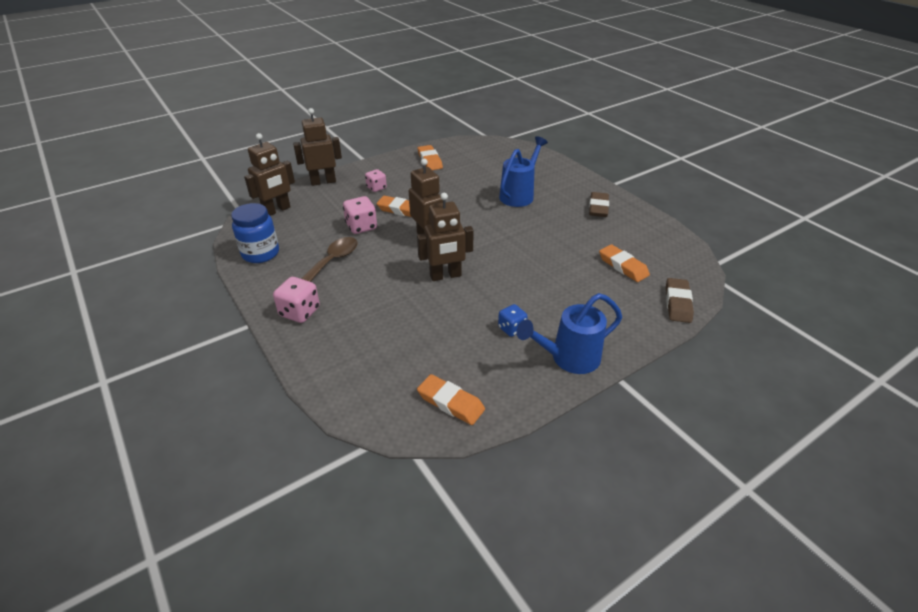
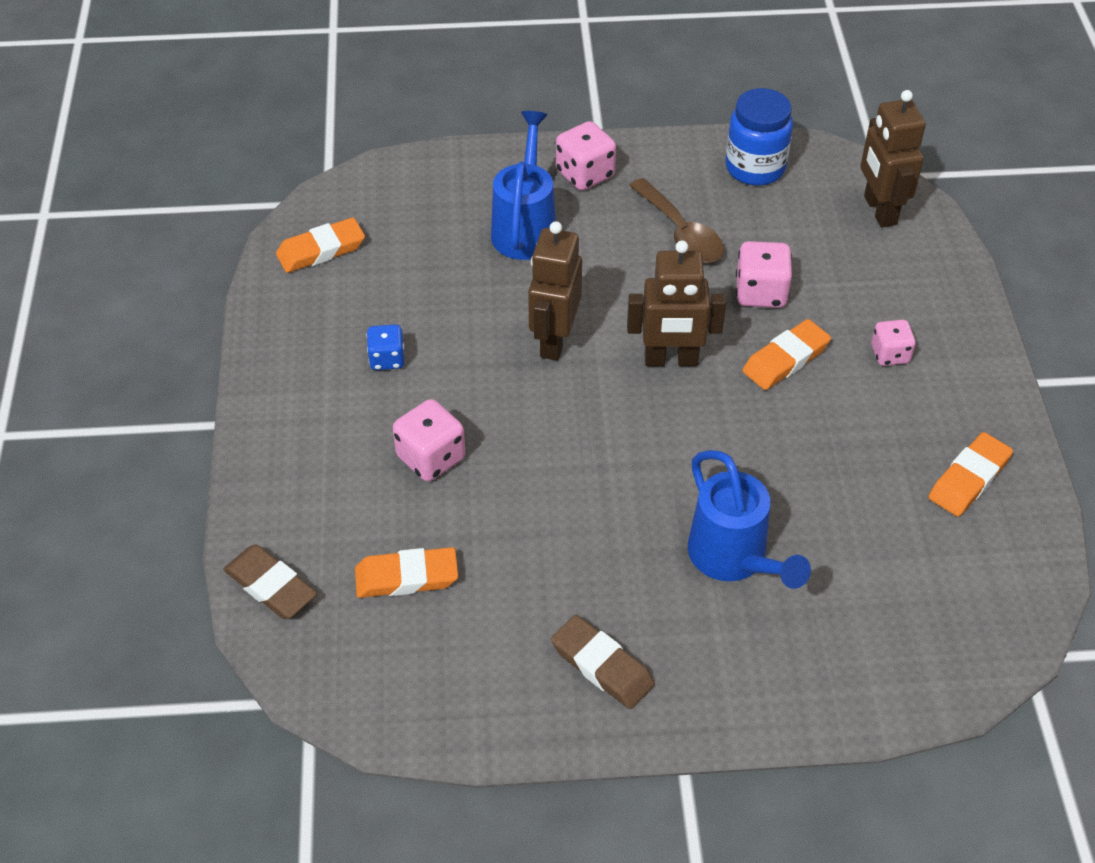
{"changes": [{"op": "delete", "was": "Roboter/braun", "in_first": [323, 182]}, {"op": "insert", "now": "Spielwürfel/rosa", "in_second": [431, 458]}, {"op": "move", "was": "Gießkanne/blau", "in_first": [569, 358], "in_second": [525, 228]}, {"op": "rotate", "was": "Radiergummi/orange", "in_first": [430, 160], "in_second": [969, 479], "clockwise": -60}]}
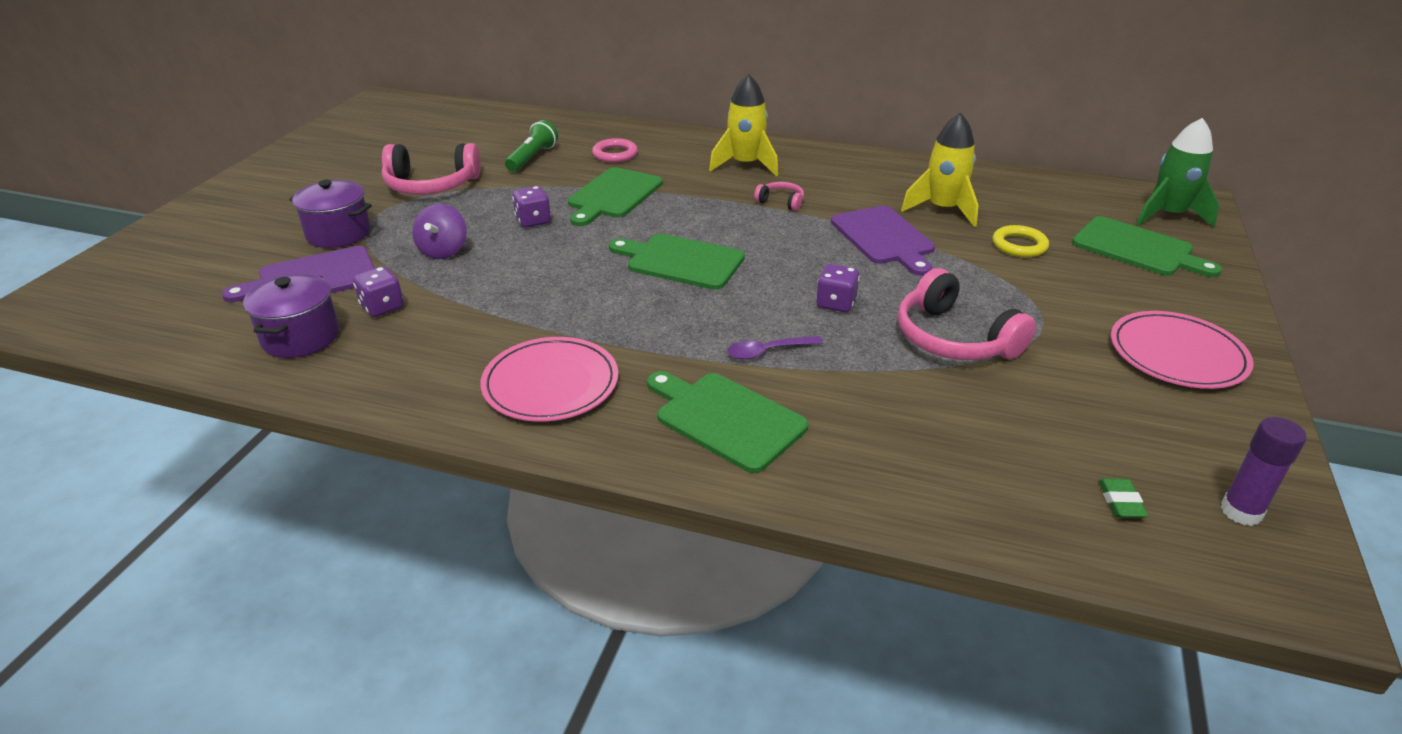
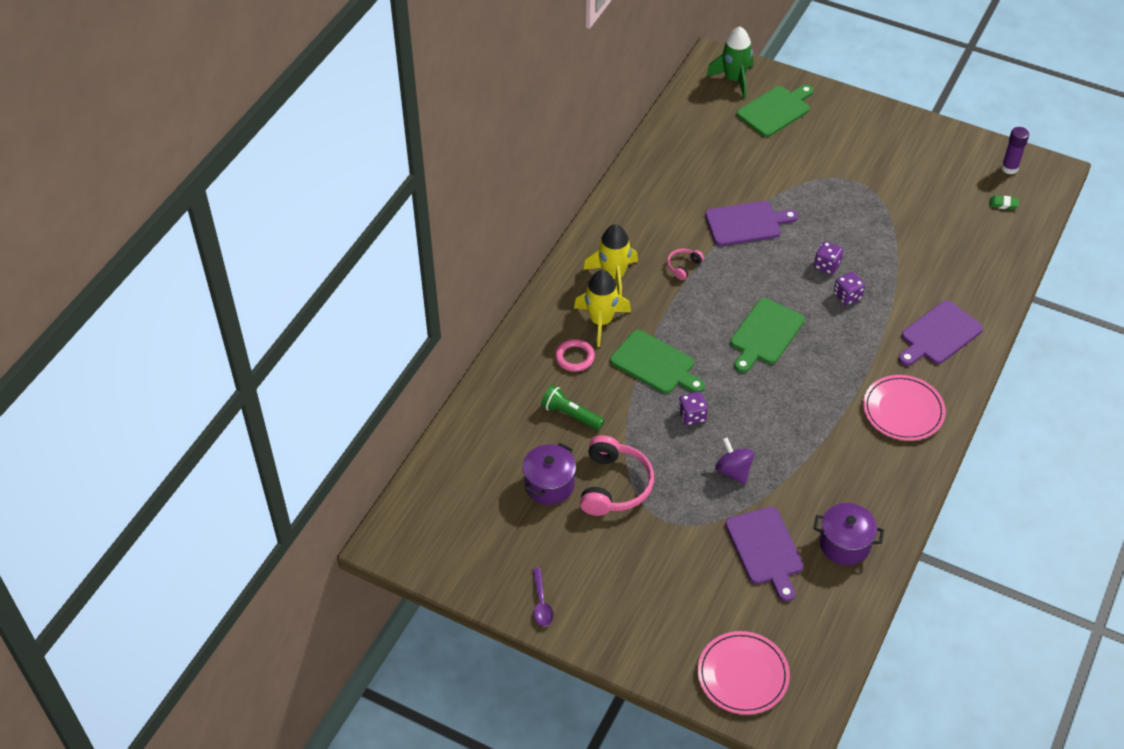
{"changes": [{"op": "delete", "was": "Kopfhörer/rosa", "in_first": [954, 338]}, {"op": "delete", "was": "Ring/gelb", "in_first": [1019, 245]}, {"op": "move", "was": "Kochtopf/lila", "in_first": [338, 233], "in_second": [549, 485]}, {"op": "move", "was": "Spielwürfel/lila", "in_first": [382, 307], "in_second": [847, 296]}, {"op": "move", "was": "Löffel/lila", "in_first": [767, 352], "in_second": [541, 603]}, {"op": "move", "was": "Rakete/gelb", "in_first": [943, 209], "in_second": [601, 321]}, {"op": "move", "was": "Teller/rosa", "in_first": [1177, 354], "in_second": [743, 675]}, {"op": "recolor", "was": "Schneidebrett/grün", "now": "Schneidebrett/lila", "in_first": [725, 419], "in_second": [939, 335]}, {"op": "rotate", "was": "Kreisel/lila", "in_first": [443, 251], "in_second": [733, 471], "clockwise": -135}]}
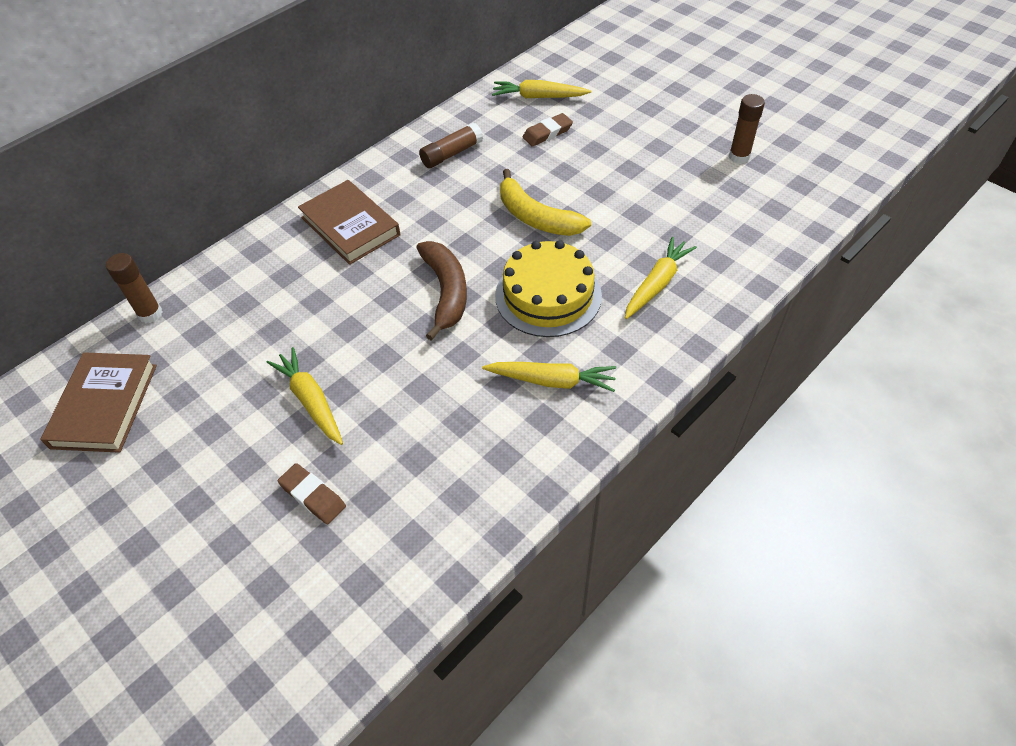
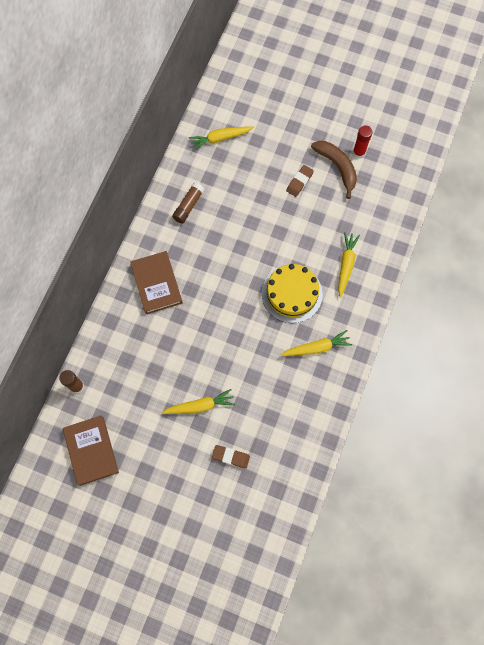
{"changes": [{"op": "delete", "was": "Banane/gelb", "in_first": [536, 217]}, {"op": "move", "was": "Banane/braun", "in_first": [446, 292], "in_second": [337, 167]}, {"op": "move", "was": "Radiergummi/braun", "in_first": [547, 133], "in_second": [299, 182]}, {"op": "recolor", "was": "Klebestift/braun", "now": "Klebestift/rot", "in_first": [739, 157], "in_second": [358, 153]}, {"op": "rotate", "was": "Karotte/gelb", "in_first": [311, 401], "in_second": [200, 406], "clockwise": 135}, {"op": "rotate", "was": "Buch/braun", "in_first": [350, 226], "in_second": [157, 284], "clockwise": 45}]}
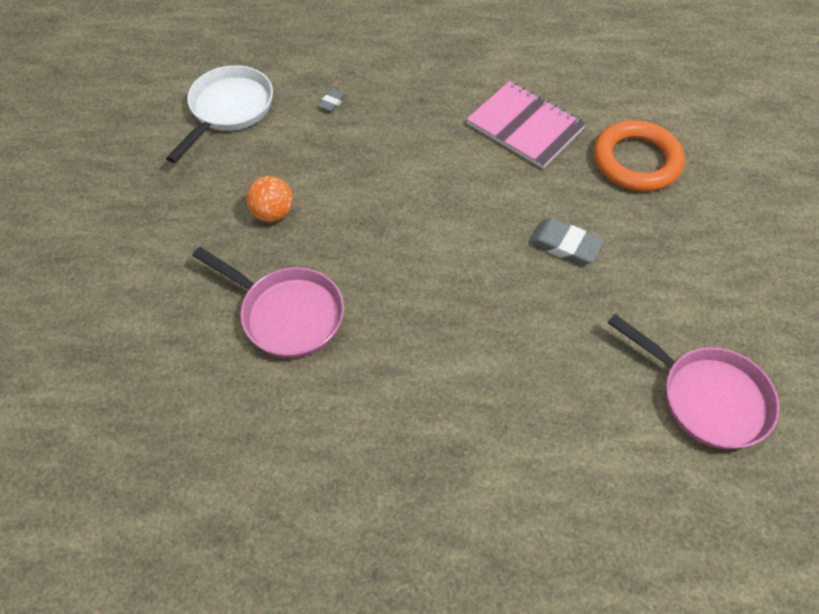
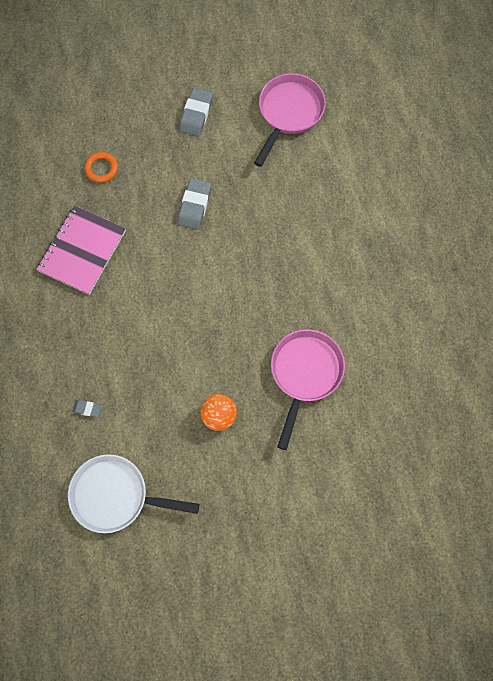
{"changes": [{"op": "insert", "now": "Radiergummi/grau", "in_second": [196, 114]}, {"op": "resize", "was": "Ring/orange", "in_first": [636, 161], "in_second": [101, 169], "ratio": 0.49}]}
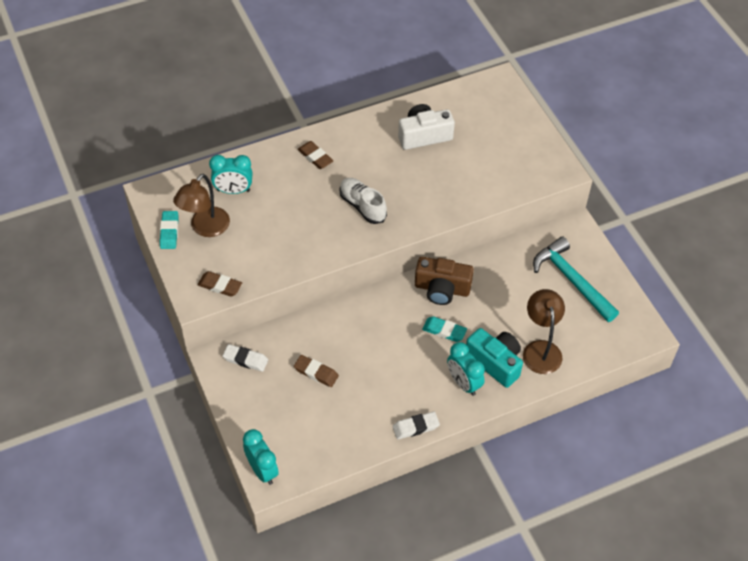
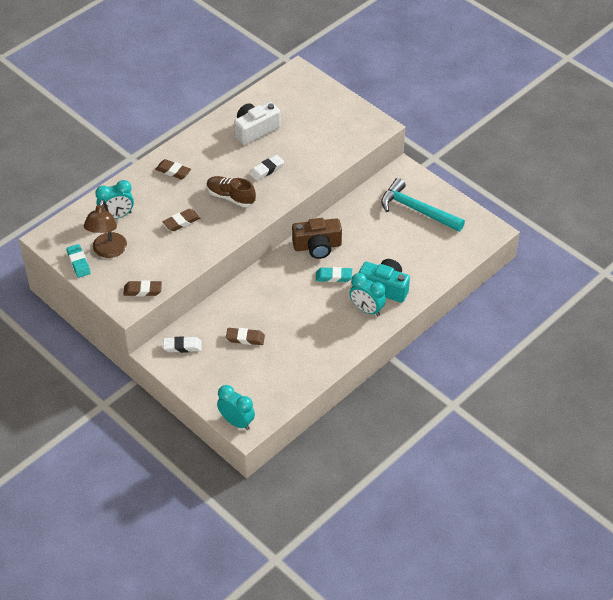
{"changes": [{"op": "delete", "was": "Lampe/braun", "in_first": [540, 349]}, {"op": "insert", "now": "Radiergummi/braun", "in_second": [181, 222]}, {"op": "move", "was": "Radiergummi/weiß", "in_first": [415, 427], "in_second": [267, 170]}, {"op": "recolor", "was": "Schuh/weiß", "now": "Schuh/braun", "in_first": [362, 206], "in_second": [231, 197]}]}
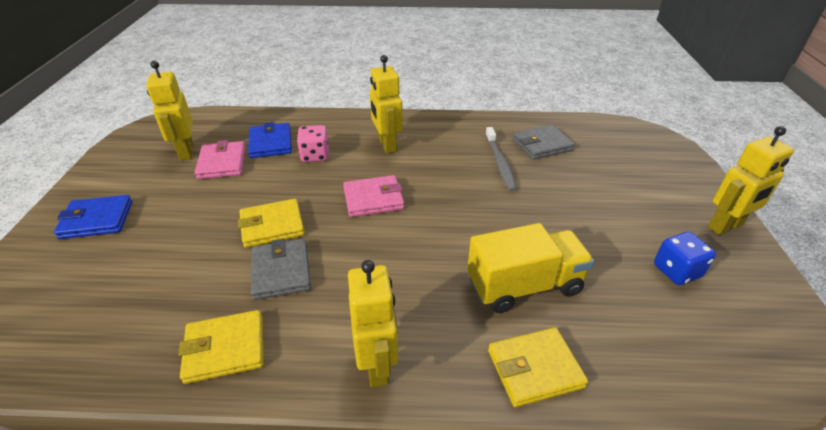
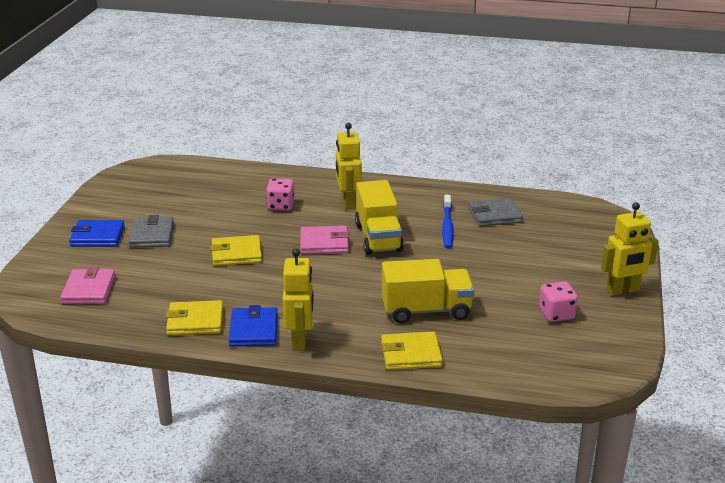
{"changes": [{"op": "delete", "was": "Roboter/gelb", "in_first": [186, 151]}, {"op": "insert", "now": "Lastwagen/gelb", "in_second": [378, 237]}, {"op": "move", "was": "Geldbörse/rosa", "in_first": [222, 163], "in_second": [89, 290]}, {"op": "move", "was": "Geldbörse/blau", "in_first": [271, 143], "in_second": [253, 330]}, {"op": "move", "was": "Geldbörse/grau", "in_first": [281, 271], "in_second": [152, 235]}, {"op": "recolor", "was": "Zahnbürste/grau", "now": "Zahnbürste/blau", "in_first": [500, 163], "in_second": [447, 226]}, {"op": "recolor", "was": "Spielwürfel/blau", "now": "Spielwürfel/rosa", "in_first": [676, 271], "in_second": [556, 314]}]}
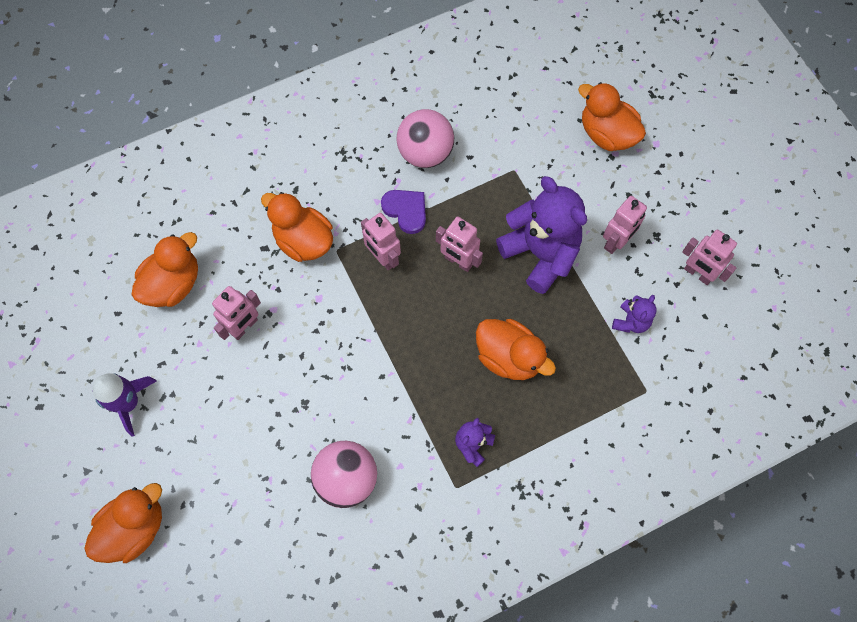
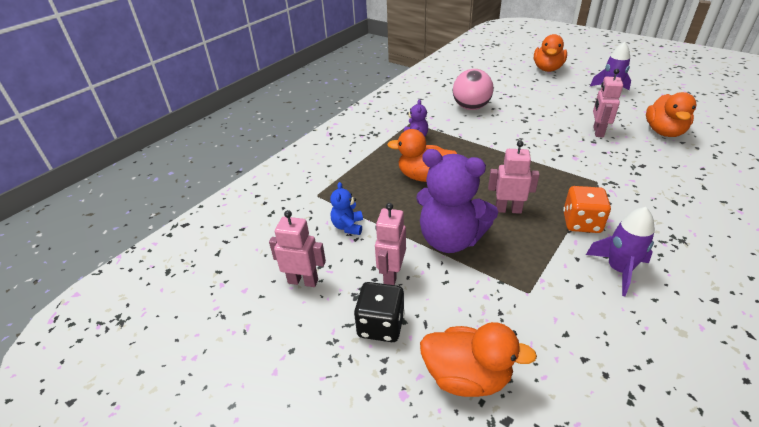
{"changes": [{"op": "delete", "was": "Ente/orange", "in_first": [303, 241]}, {"op": "delete", "was": "Roboter/rosa", "in_first": [383, 258]}, {"op": "insert", "now": "Spielwürfel/schwarz", "in_second": [381, 325]}, {"op": "replace", "was": "Herz/lila", "now": "Spielwürfel/orange", "in_first": [406, 211], "in_second": [581, 223]}, {"op": "replace", "was": "Ball/rosa", "now": "Rakete/lila", "in_first": [425, 153], "in_second": [618, 270]}, {"op": "recolor", "was": "Teddybär/lila", "now": "Teddybär/blau", "in_first": [631, 321], "in_second": [348, 226]}]}
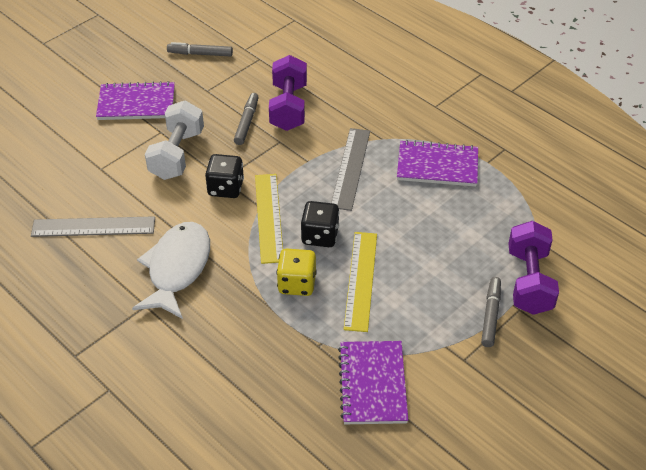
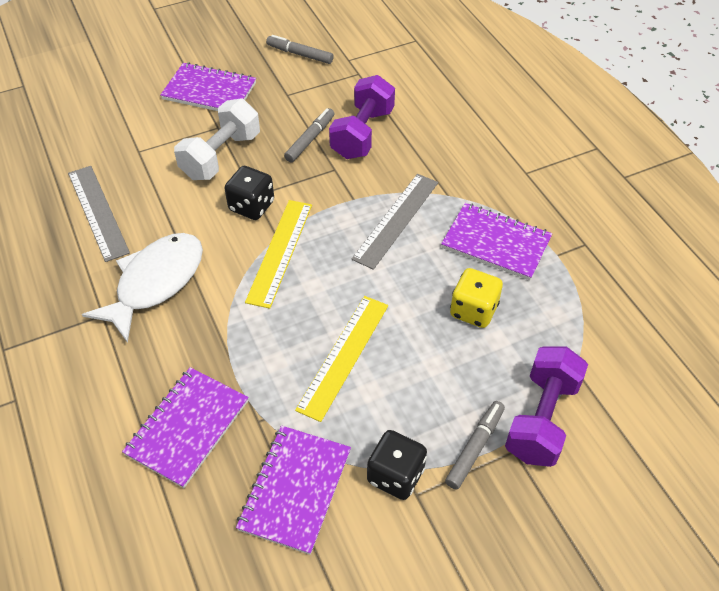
{"changes": [{"op": "insert", "now": "Notizbuch/lila", "in_second": [188, 428]}, {"op": "move", "was": "Spielwürfel/gelb", "in_first": [297, 284], "in_second": [473, 310]}, {"op": "move", "was": "Spielwürfel/schwarz", "in_first": [320, 236], "in_second": [395, 475]}, {"op": "rotate", "was": "Lineal/grau", "in_first": [93, 227], "in_second": [97, 212], "clockwise": 45}]}
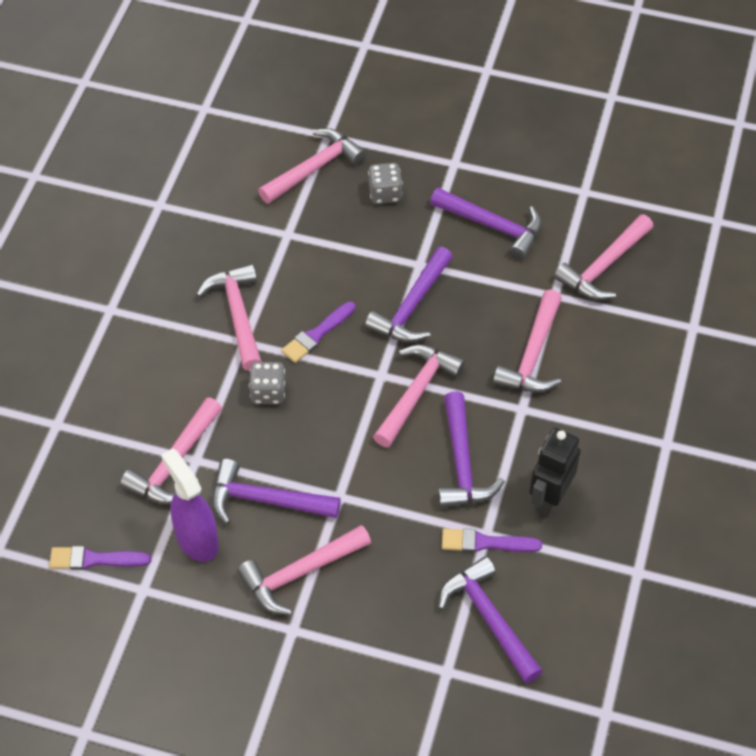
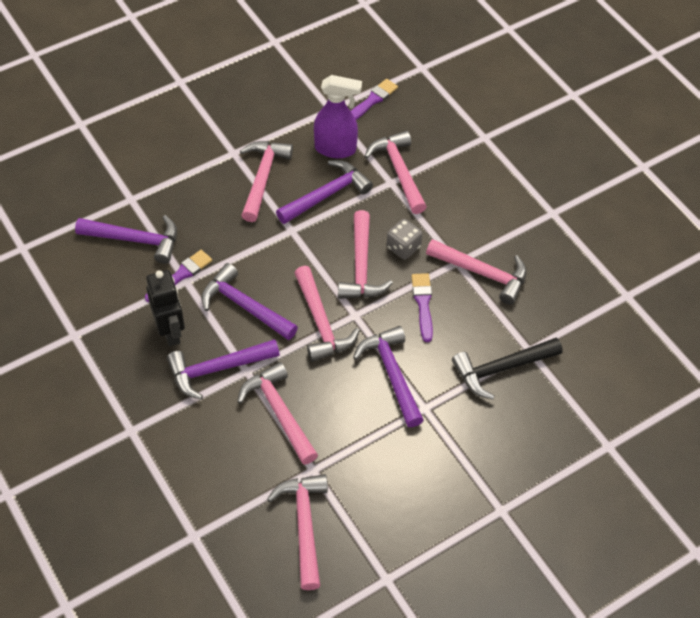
{"changes": [{"op": "delete", "was": "Spielwürfel/grau", "in_first": [385, 193]}, {"op": "insert", "now": "Hammer/schwarz", "in_second": [501, 369]}, {"op": "move", "was": "Hammer/rosa", "in_first": [314, 168], "in_second": [361, 266]}, {"op": "move", "was": "Hammer/lila", "in_first": [492, 226], "in_second": [217, 369]}]}
